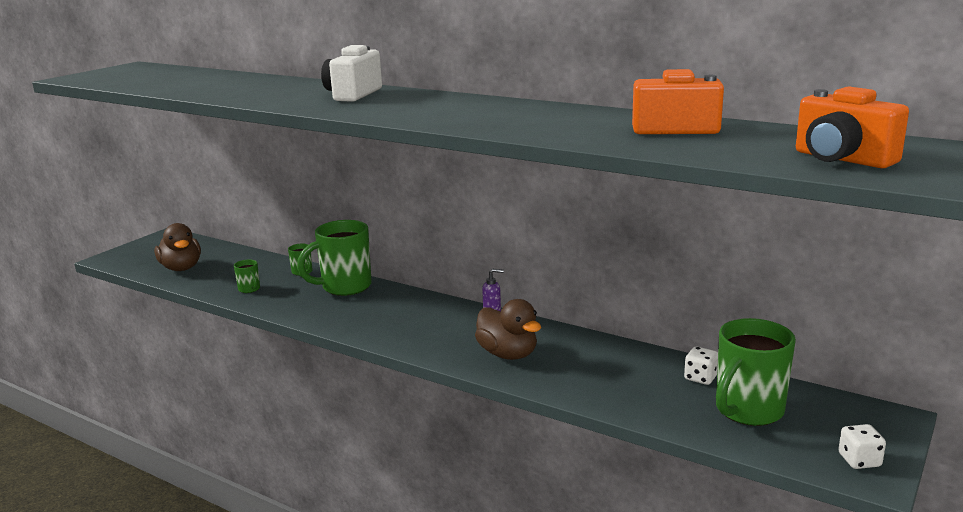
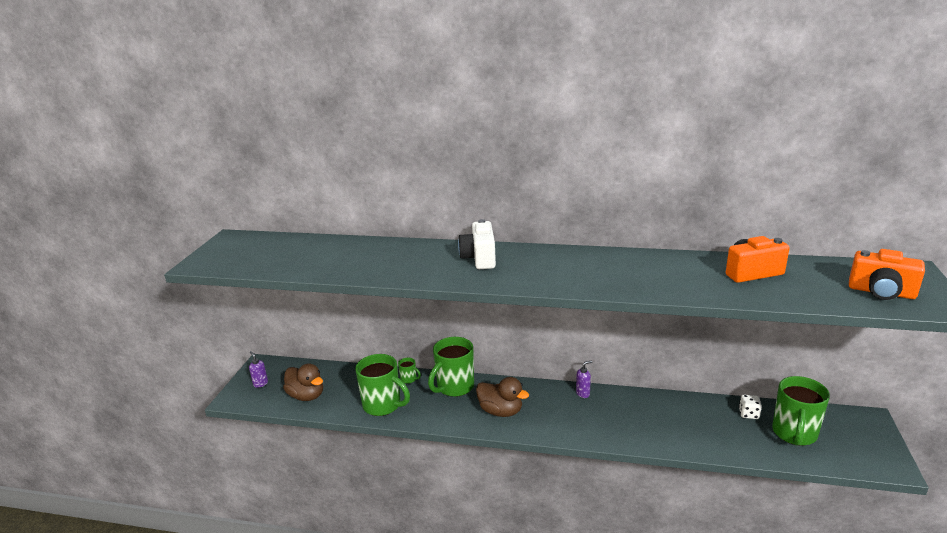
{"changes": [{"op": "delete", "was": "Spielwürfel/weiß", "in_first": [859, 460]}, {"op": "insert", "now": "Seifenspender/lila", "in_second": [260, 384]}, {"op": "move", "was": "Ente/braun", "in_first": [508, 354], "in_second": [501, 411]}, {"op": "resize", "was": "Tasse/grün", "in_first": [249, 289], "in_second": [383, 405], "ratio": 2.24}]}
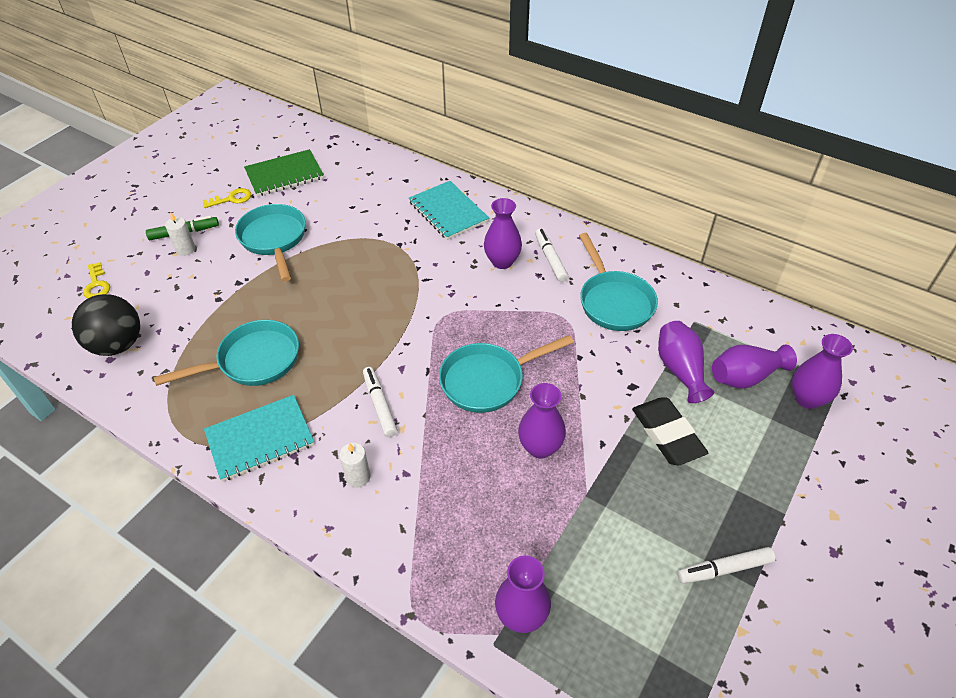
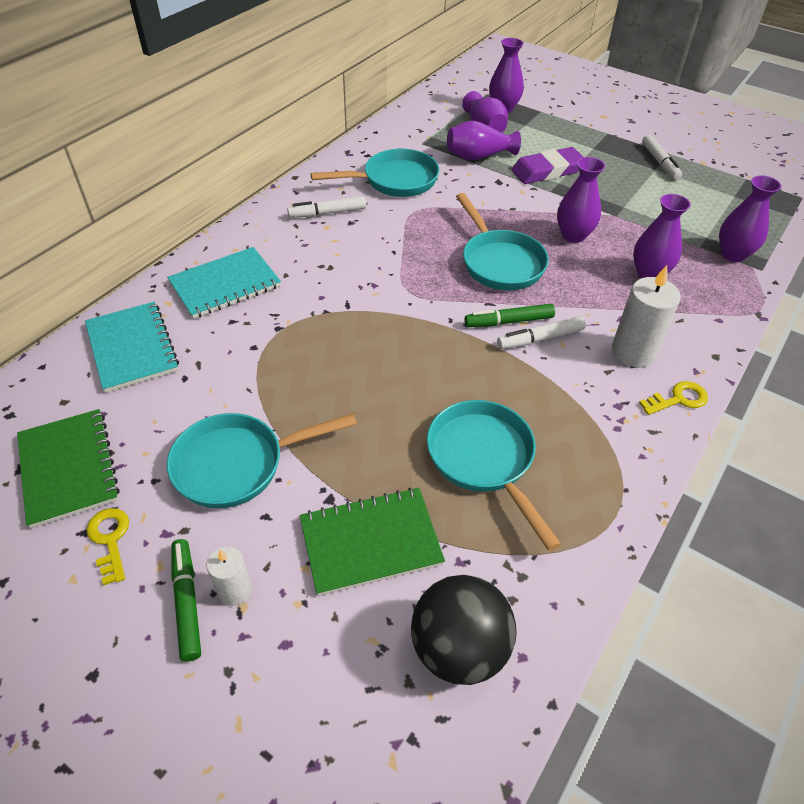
{"changes": [{"op": "insert", "now": "Notizbuch/grün", "in_second": [370, 542]}, {"op": "insert", "now": "Filzstift/grün", "in_second": [509, 321]}, {"op": "move", "was": "Schlüssel/gelb", "in_first": [97, 285], "in_second": [678, 399]}, {"op": "move", "was": "Notizbuch/türkis", "in_first": [260, 439], "in_second": [132, 348]}, {"op": "move", "was": "Vase/lila", "in_first": [502, 261], "in_second": [649, 274]}, {"op": "recolor", "was": "Radiergummi/schwarz", "now": "Radiergummi/lila", "in_first": [667, 434], "in_second": [547, 171]}, {"op": "resize", "was": "Kerze/weiß", "in_first": [358, 477], "in_second": [633, 352], "ratio": 1.72}]}
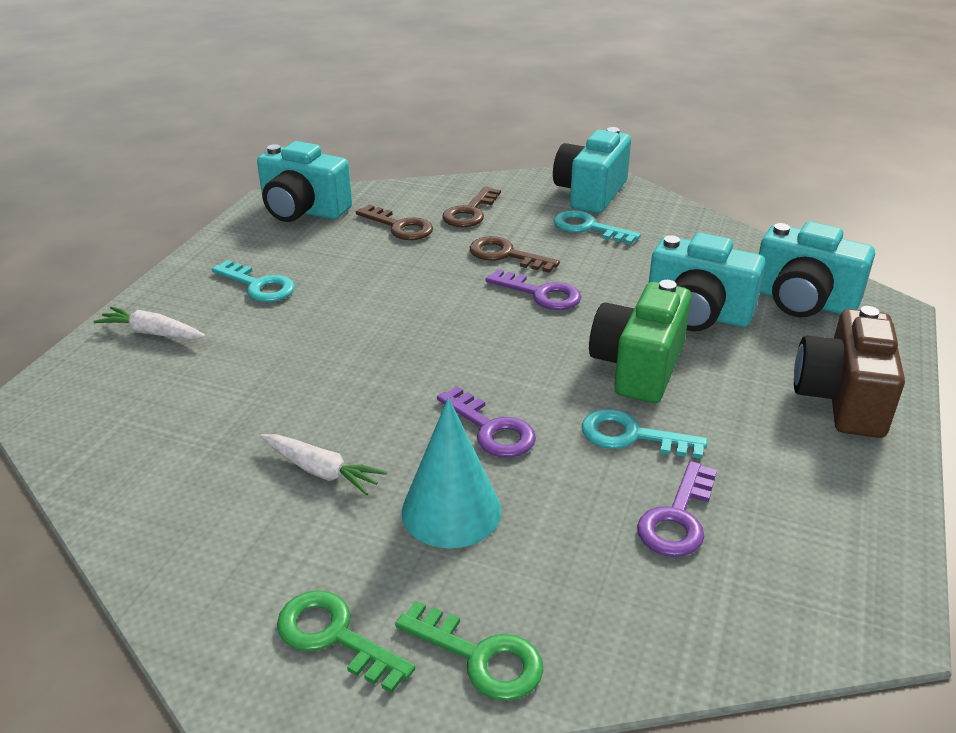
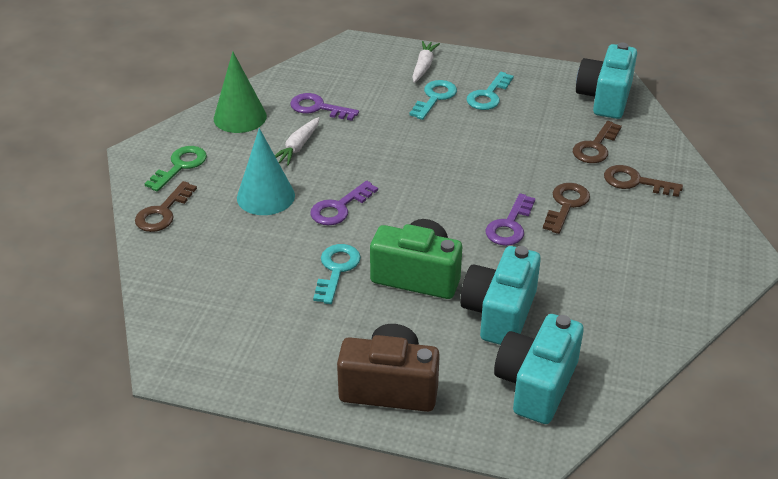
{"changes": [{"op": "delete", "was": "Kamera/türkis", "in_first": [590, 193]}, {"op": "insert", "now": "Kegel/grün", "in_second": [240, 117]}, {"op": "move", "was": "Schlüssel/türkis", "in_first": [588, 228], "in_second": [435, 98]}, {"op": "move", "was": "Schlüssel/lila", "in_first": [677, 518], "in_second": [318, 108]}, {"op": "recolor", "was": "Schlüssel/grün", "now": "Schlüssel/braun", "in_first": [480, 657], "in_second": [163, 212]}]}
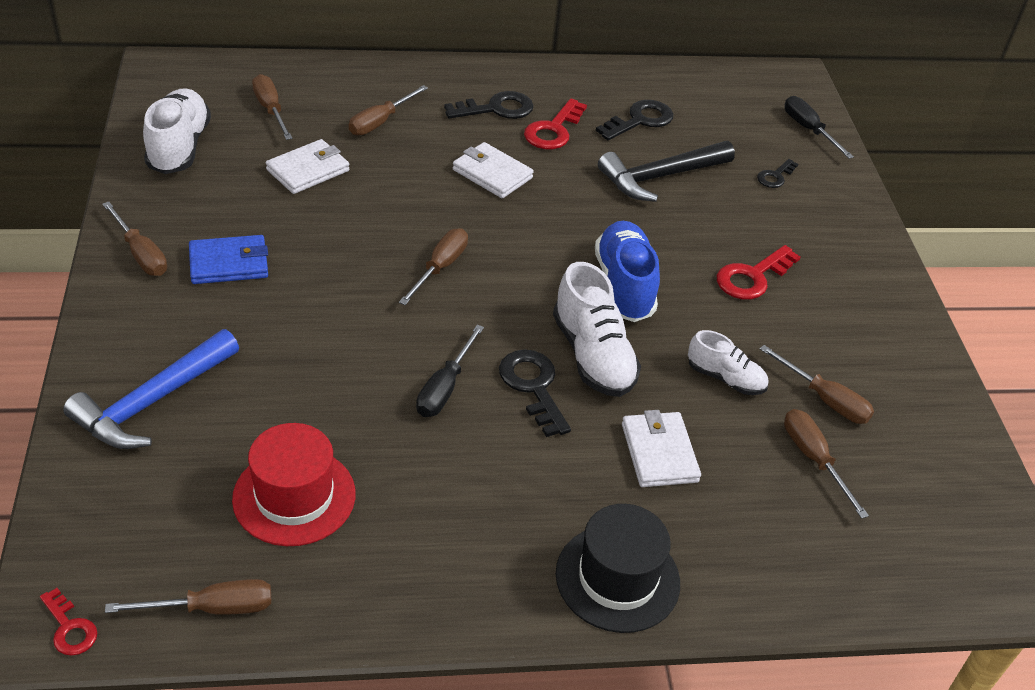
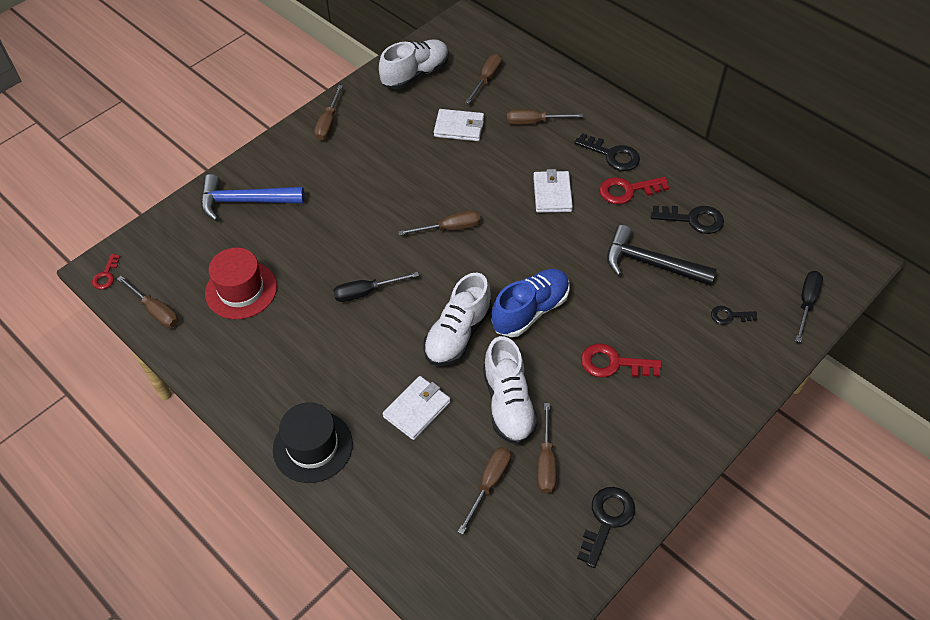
{"changes": [{"op": "delete", "was": "Geldbörse/blau", "in_first": [229, 263]}, {"op": "move", "was": "Schlüssel/schwarz", "in_first": [533, 387], "in_second": [607, 520]}, {"op": "resize", "was": "Schuh/weiß", "in_first": [725, 378], "in_second": [508, 403], "ratio": 1.66}]}
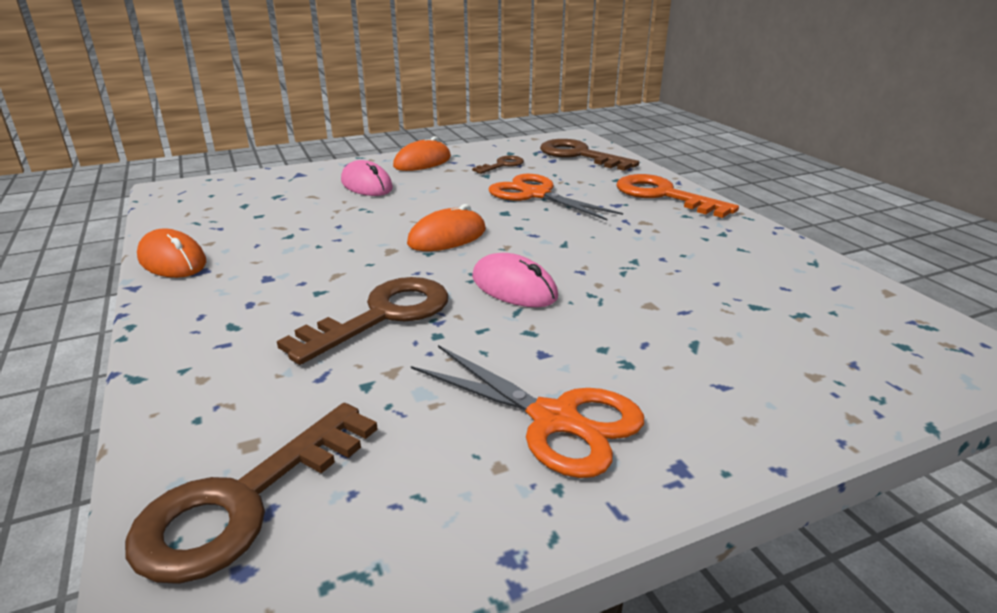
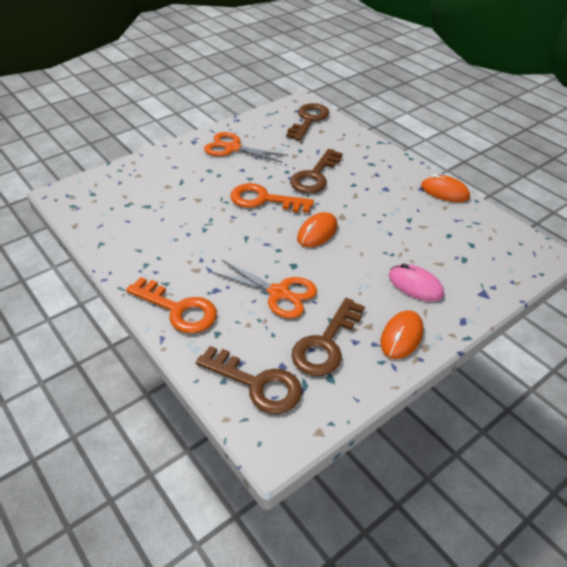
{"changes": [{"op": "replace", "was": "Computermaus/rosa", "now": "Schlüssel/orange", "in_first": [514, 287], "in_second": [264, 200]}, {"op": "resize", "was": "Schlüssel/braun", "in_first": [502, 165], "in_second": [326, 343], "ratio": 1.87}]}
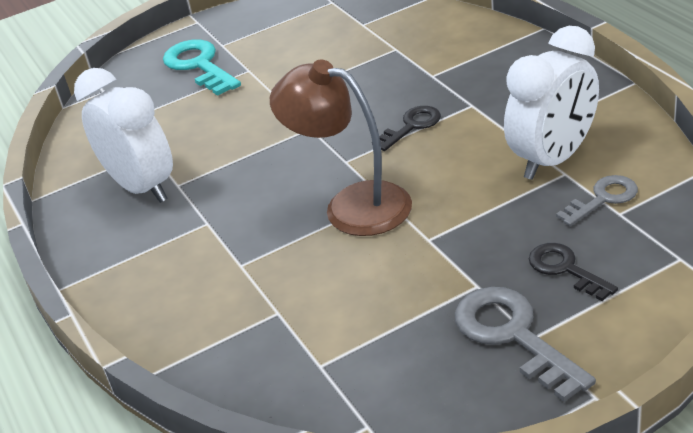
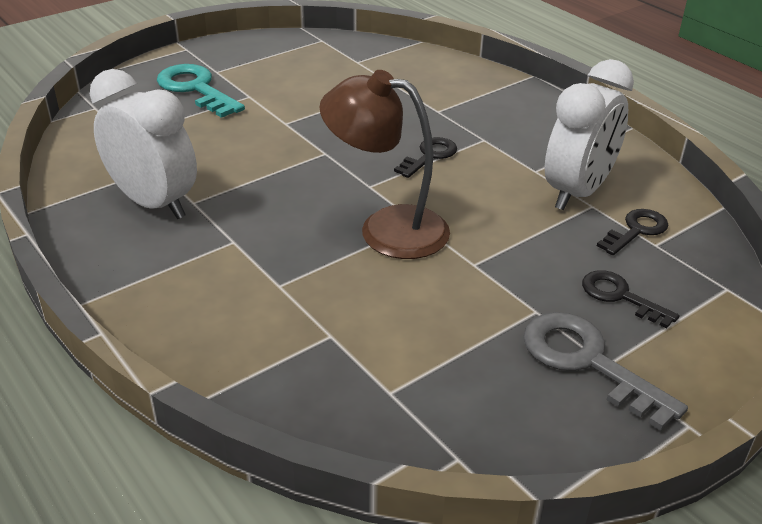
{"changes": [{"op": "recolor", "was": "Schlüssel/grau", "now": "Schlüssel/schwarz", "in_first": [603, 199], "in_second": [636, 230]}]}
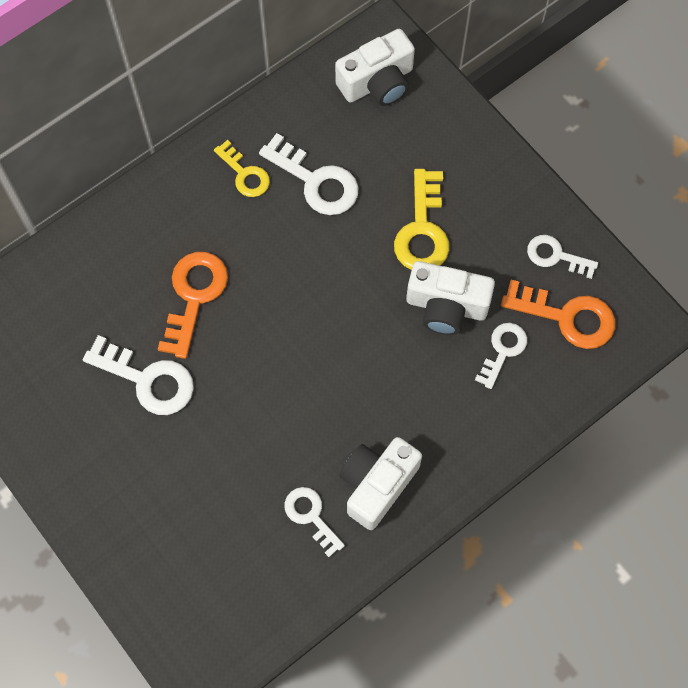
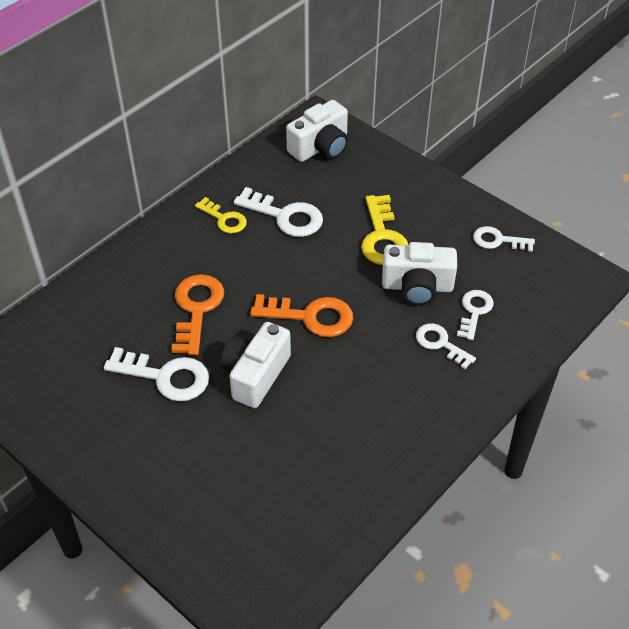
{"changes": [{"op": "move", "was": "Schlüssel/weiß", "in_first": [311, 516], "in_second": [440, 344]}, {"op": "move", "was": "Kamera/weiß", "in_first": [377, 485], "in_second": [255, 375]}, {"op": "move", "was": "Schlüssel/orange", "in_first": [567, 317], "in_second": [310, 316]}]}
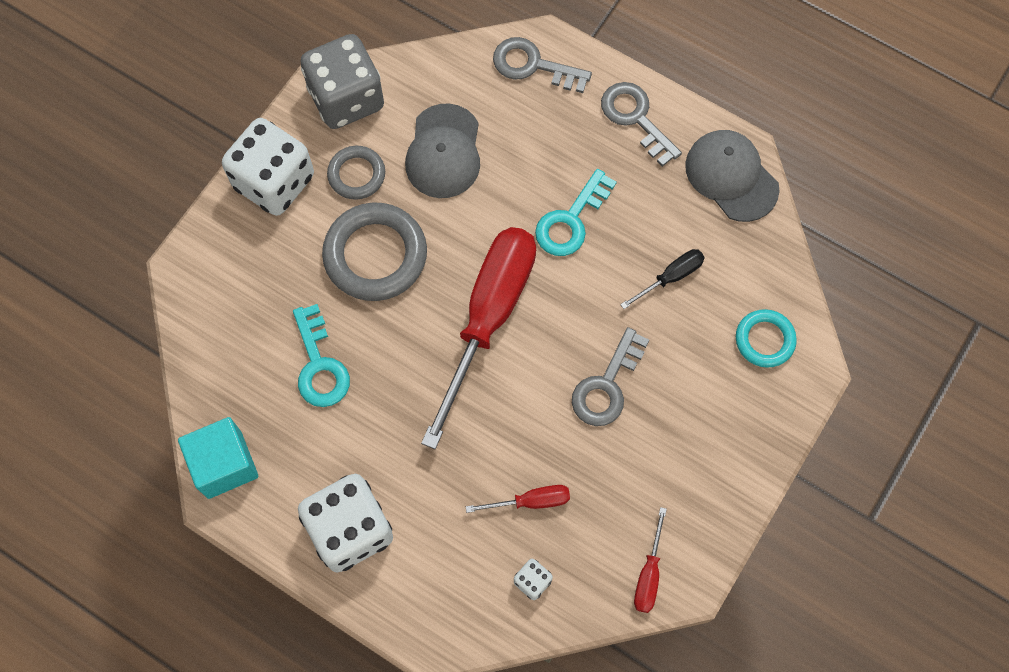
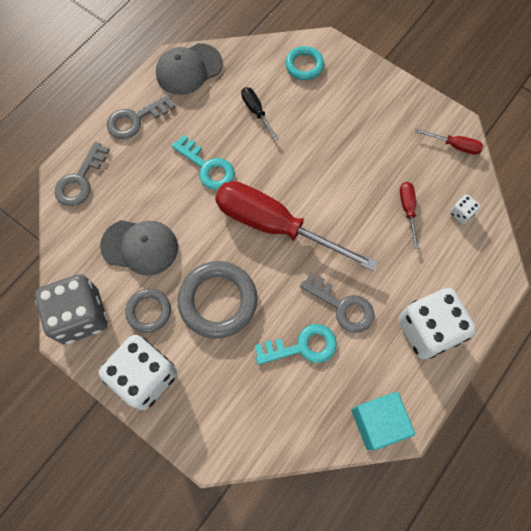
{"changes": [{"op": "move", "was": "Schlüssel/grau", "in_first": [606, 386], "in_second": [342, 306]}]}
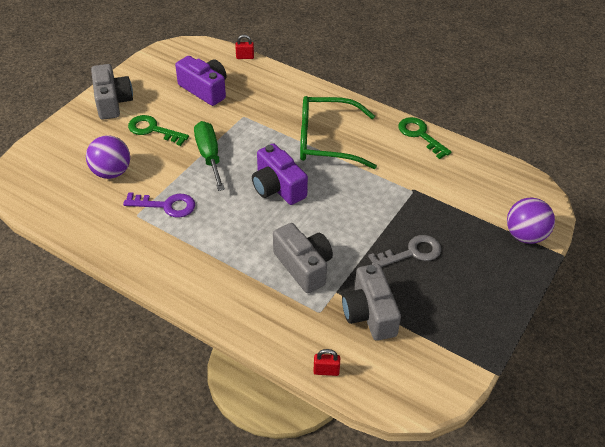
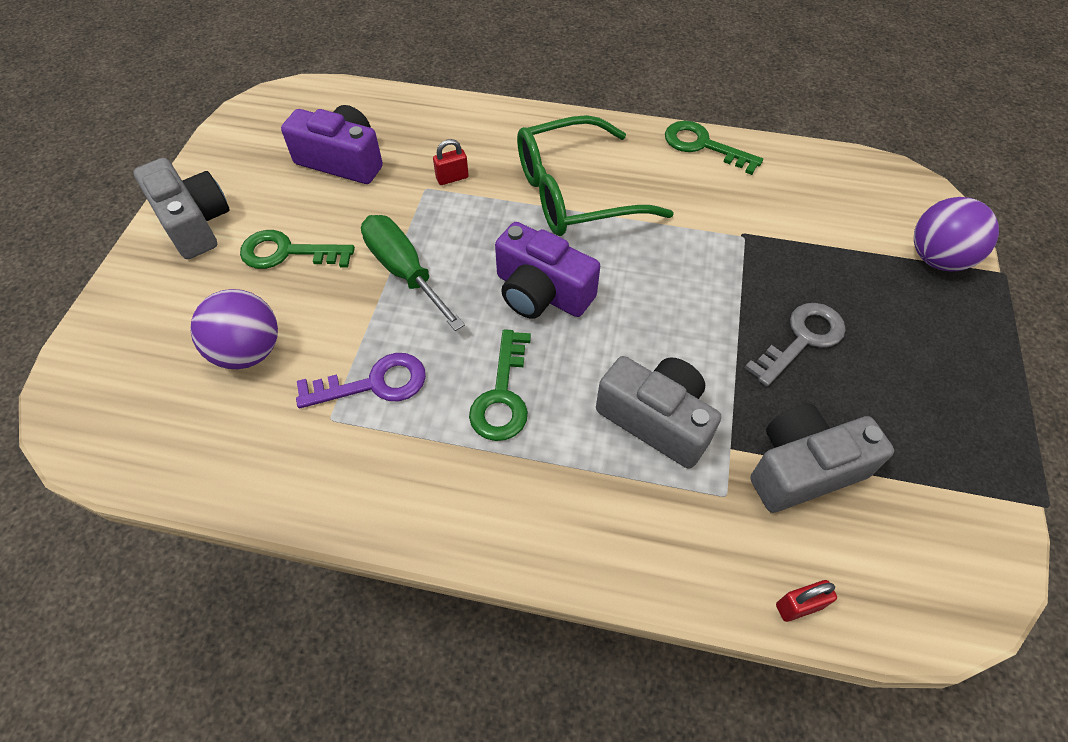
{"changes": [{"op": "insert", "now": "Schlüssel/grün", "in_second": [502, 395]}, {"op": "move", "was": "Vorhängeschloss/rot", "in_first": [245, 57], "in_second": [452, 178]}, {"op": "rotate", "was": "Kamera/grau", "in_first": [369, 313], "in_second": [803, 469], "clockwise": 105}]}
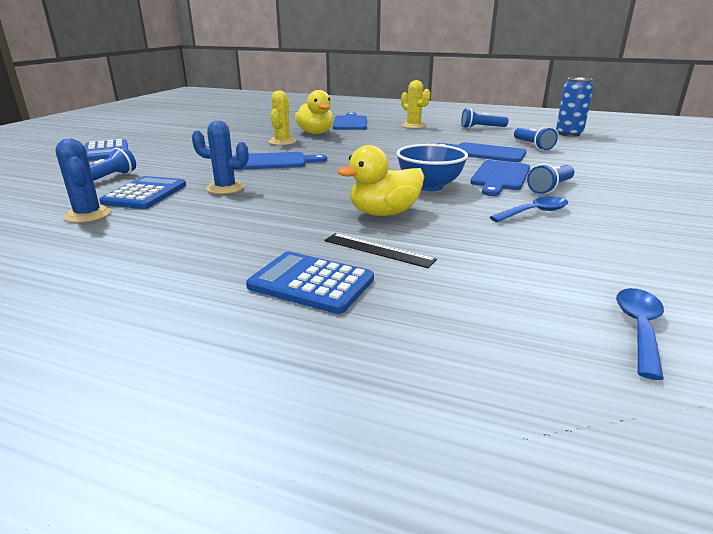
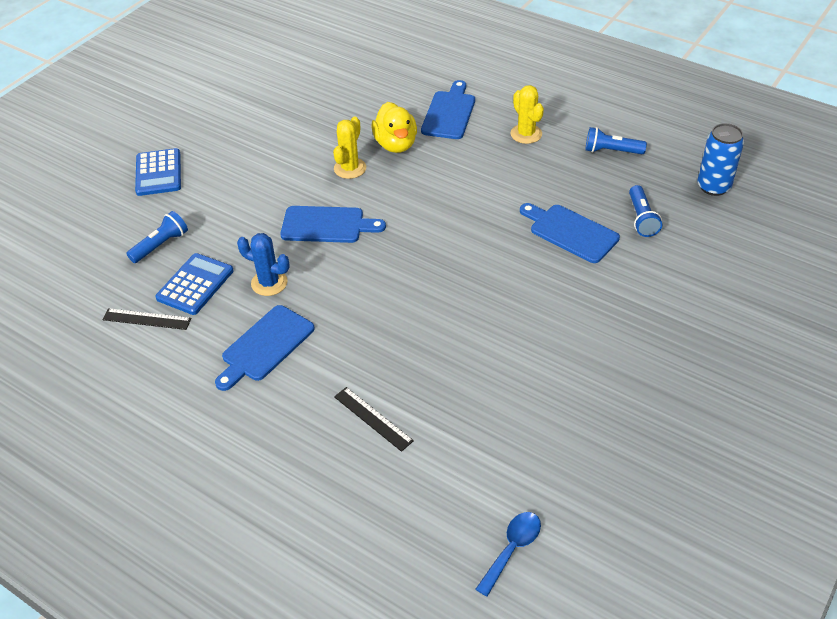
{"changes": [{"op": "delete", "was": "Taschenrechner/blau", "in_first": [311, 283]}, {"op": "delete", "was": "Ente/gelb", "in_first": [384, 213]}, {"op": "delete", "was": "Schüssel/blau", "in_first": [429, 186]}, {"op": "delete", "was": "Löffel/blau", "in_first": [534, 212]}, {"op": "delete", "was": "Taschenlampe/blau", "in_first": [550, 188]}, {"op": "move", "was": "Schneidebrett/blau", "in_first": [500, 177], "in_second": [265, 346]}, {"op": "replace", "was": "Kaktus/blau", "now": "Lineal/schwarz", "in_first": [88, 215], "in_second": [147, 319]}]}
